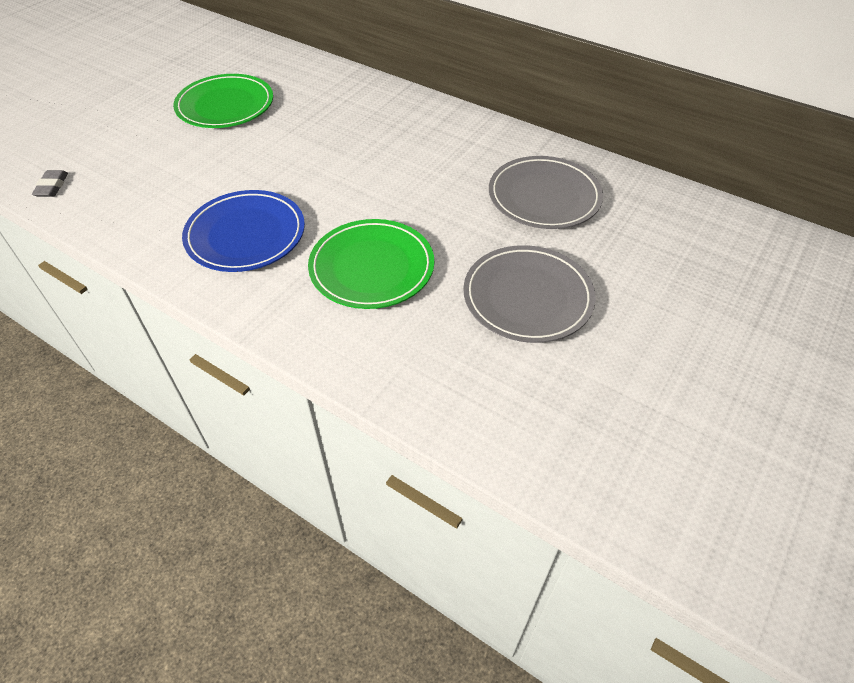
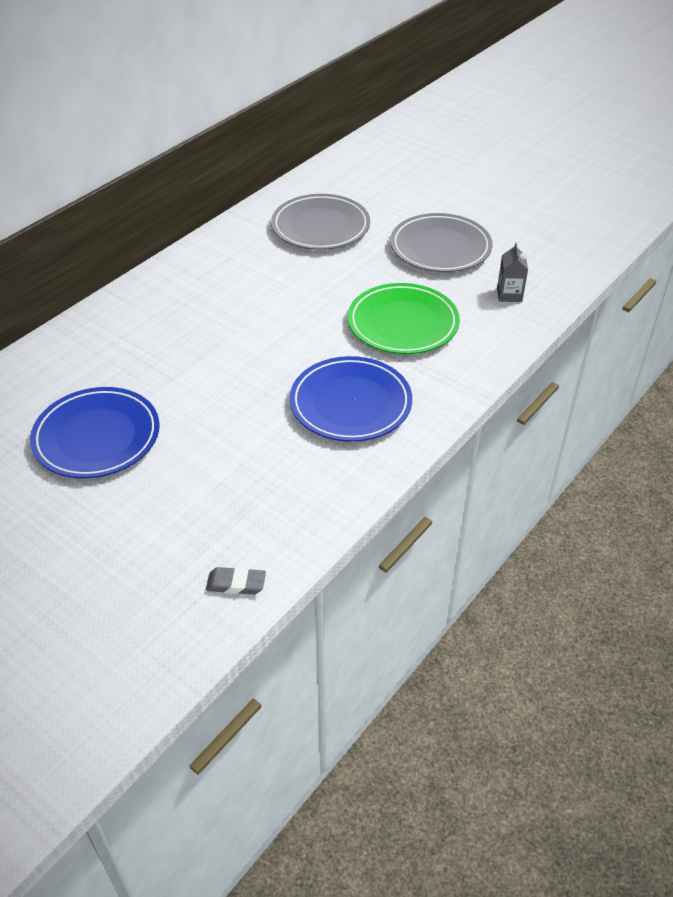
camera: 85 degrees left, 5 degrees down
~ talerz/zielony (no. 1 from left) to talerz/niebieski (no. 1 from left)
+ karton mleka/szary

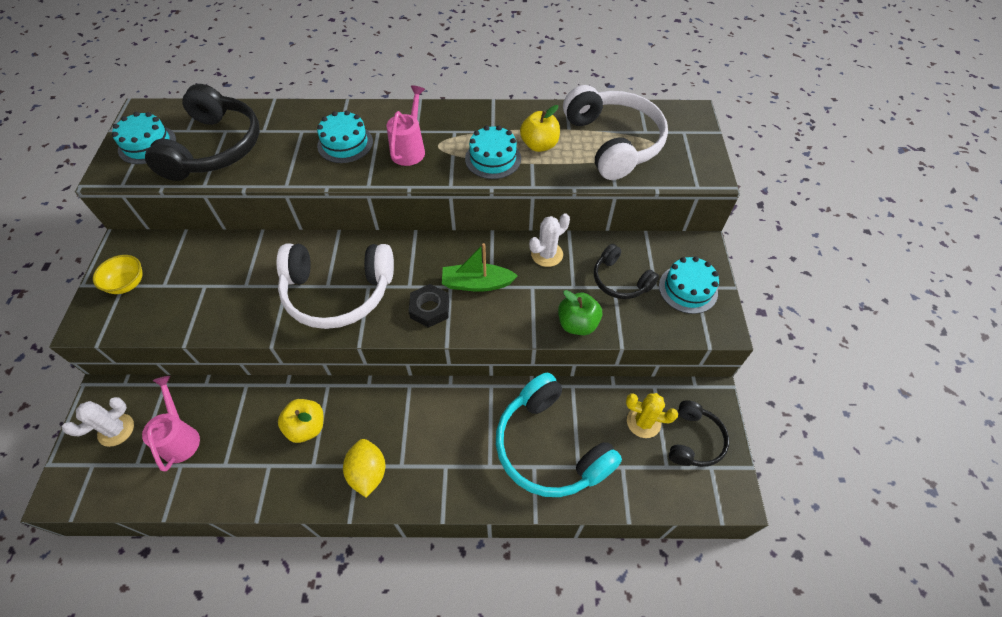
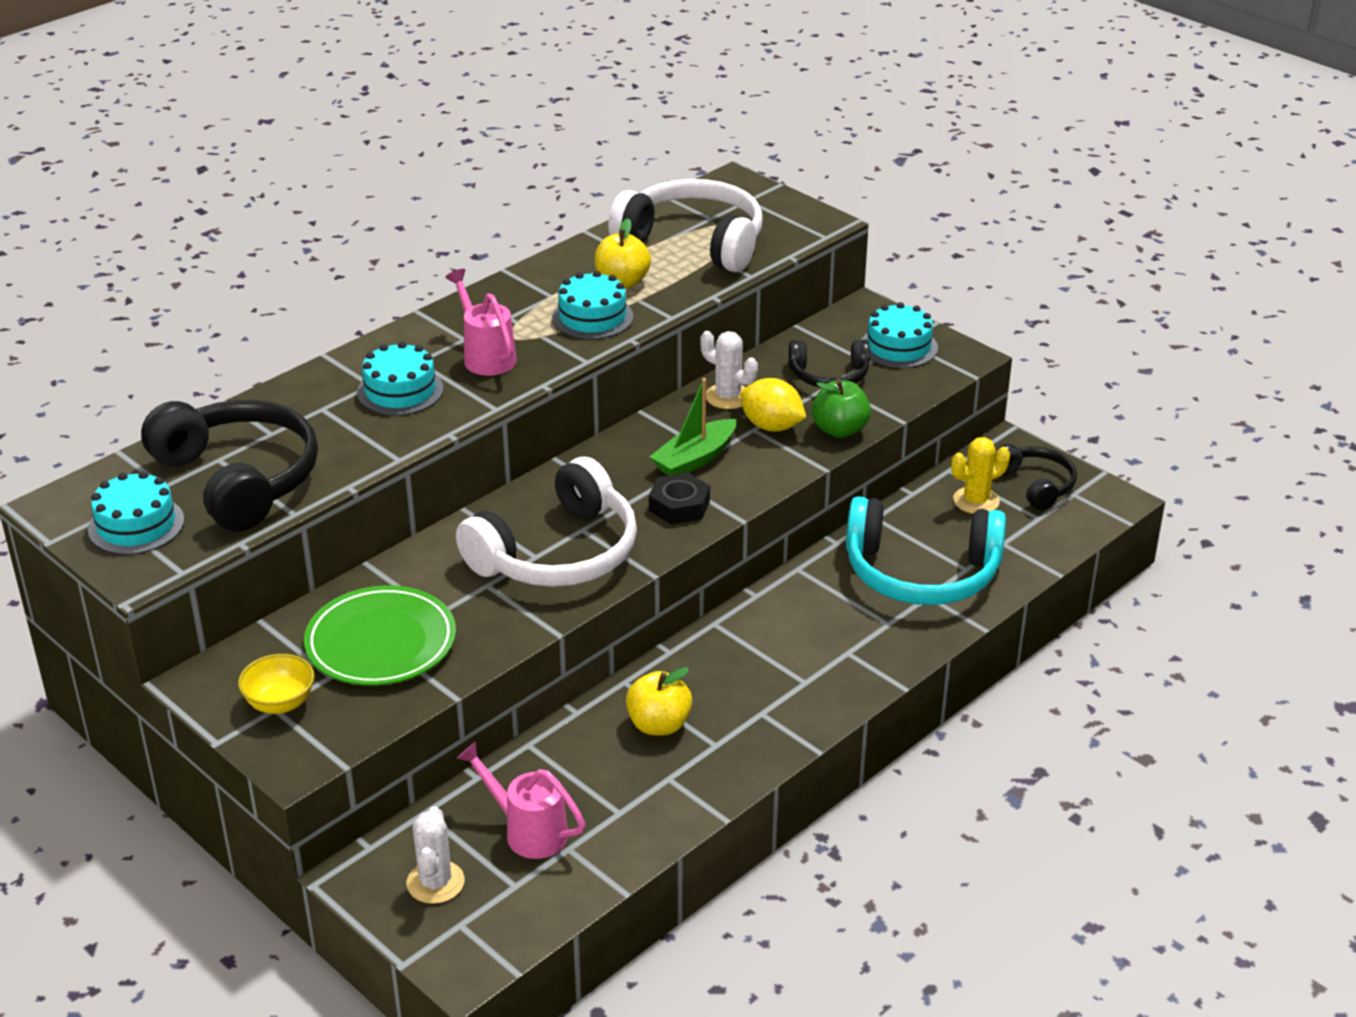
camera: 45 degrees left, 20 degrees down
~ kaktus/biały (no. 2 from left) 60 degrees counterclockwise
~ cytryna/żółty
+ talerz/zielony

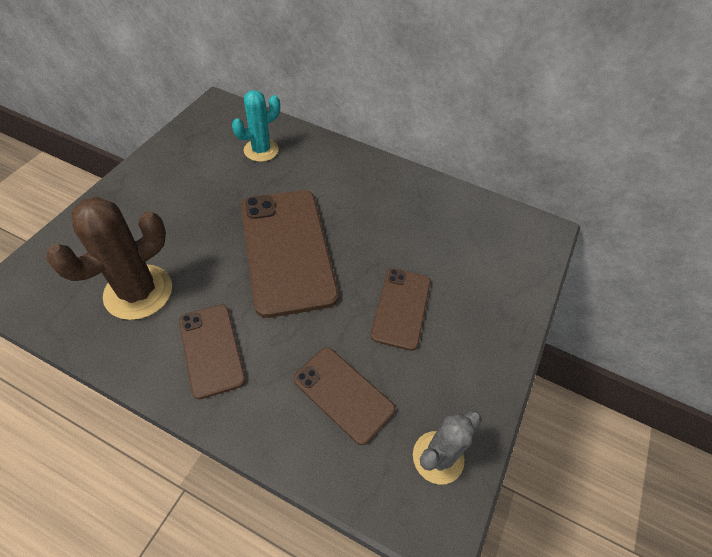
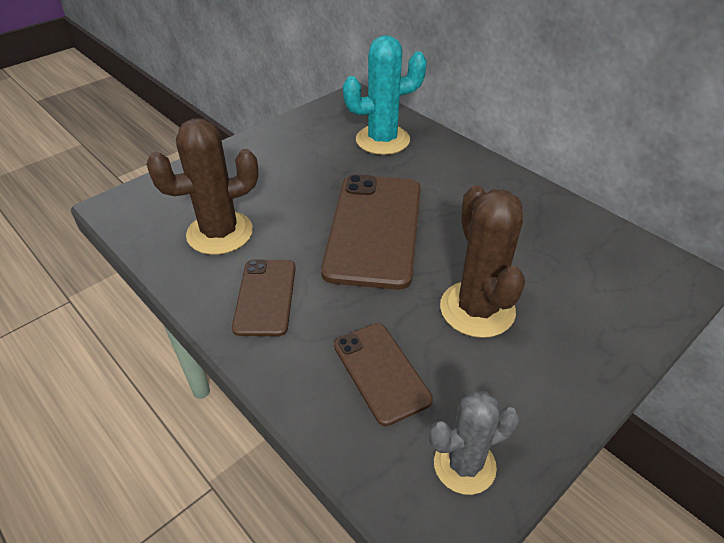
camera: 25 degrees right, 10 degrees down
~ kaktus/turkusowy x1.51
~ telefon/brązowy (no. 4 from left) to kaktus/brązowy (no. 2 from left)

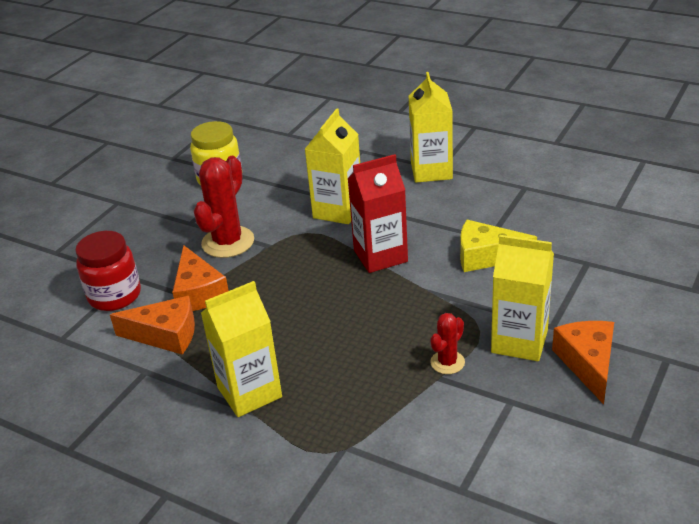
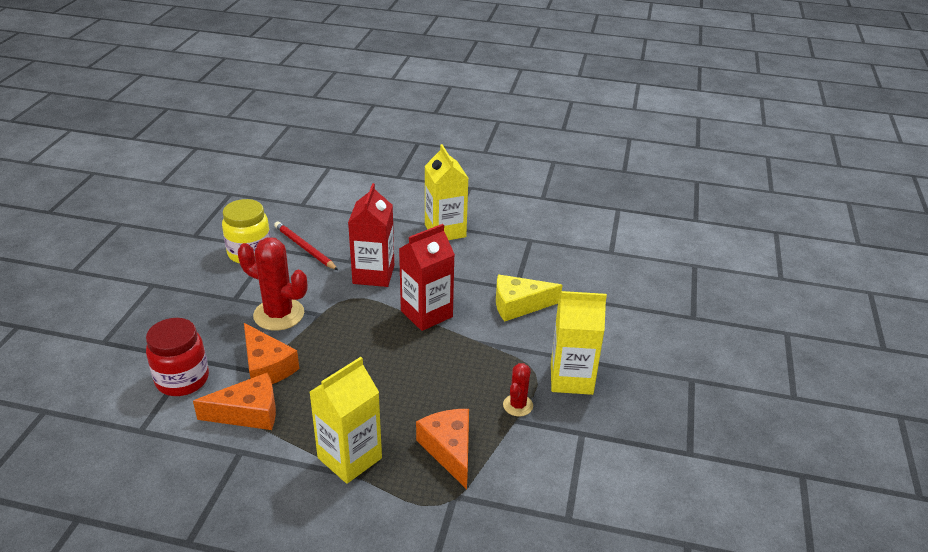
camera: 20 degrees left, 0 degrees up
~ karton mleka/żółty (no. 2 from left) to karton mleka/czerwony (no. 1 from left)
~ kaktus/czerwony (no. 1 from left) 75 degrees counterclockwise
~ ser/pomarańczowy (no. 3 from left)
+ ołówek/czerwony

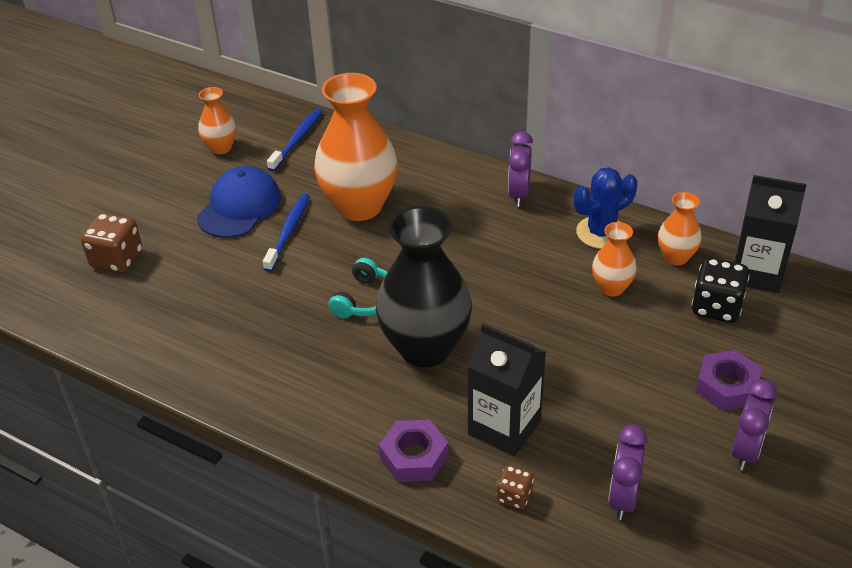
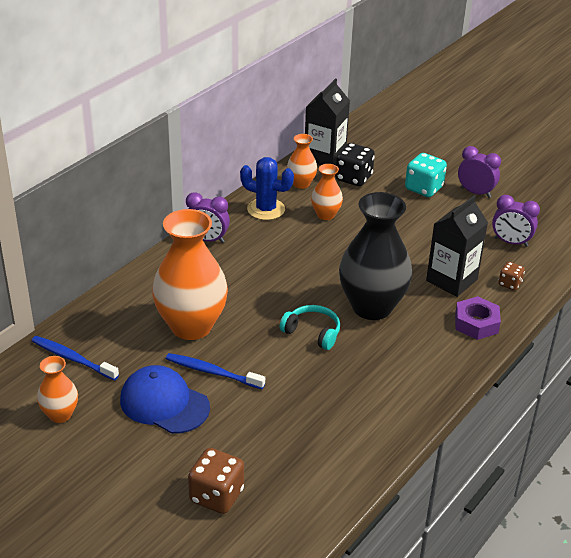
camera: 85 degrees left, 5 degrees down
~ kaktus/niebieski 45 degrees counterclockwise
~ nakrętka/fioletowy (no. 2 from left) to kostka do gry/turkusowy

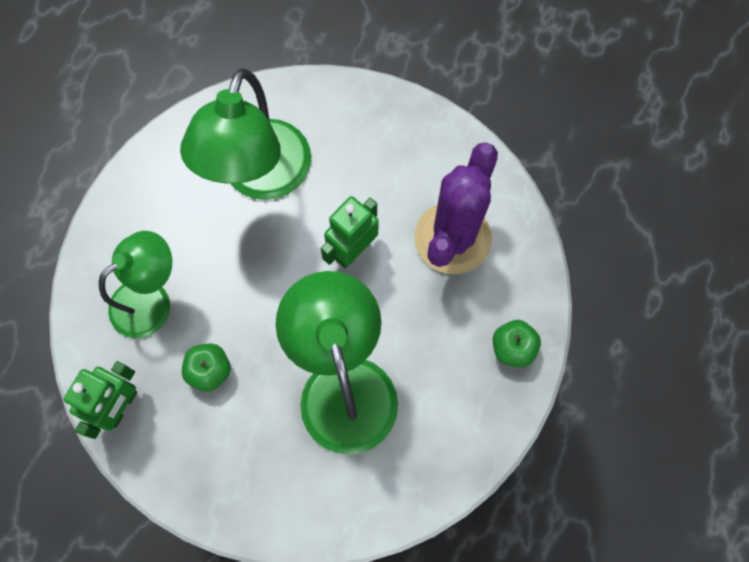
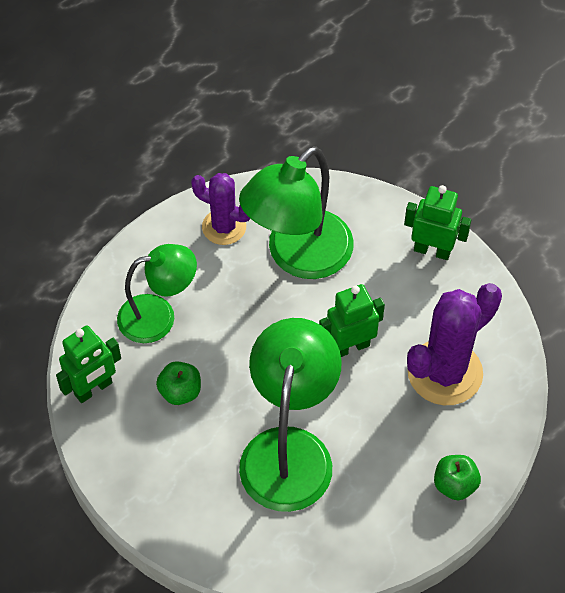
camera: 25 degrees right, 15 degrees down
+ kaktus/fioletowy (no. 1 from left)
+ robot/zielony (no. 3 from left)

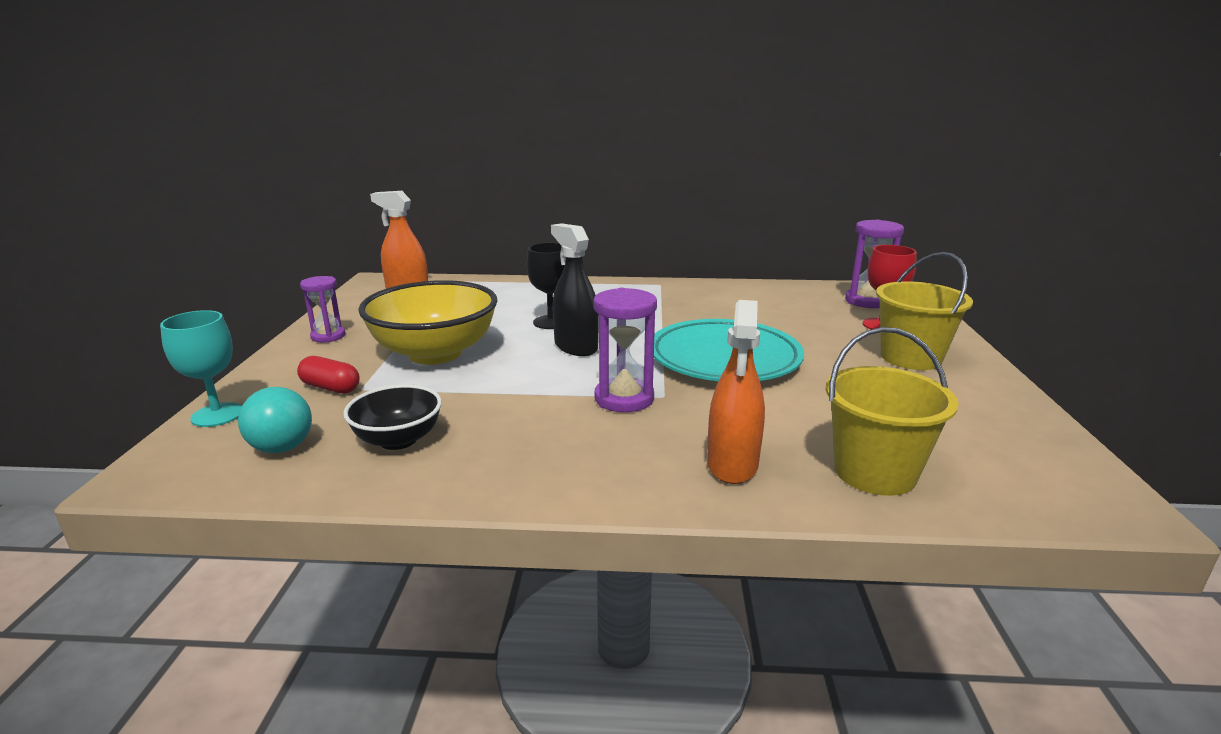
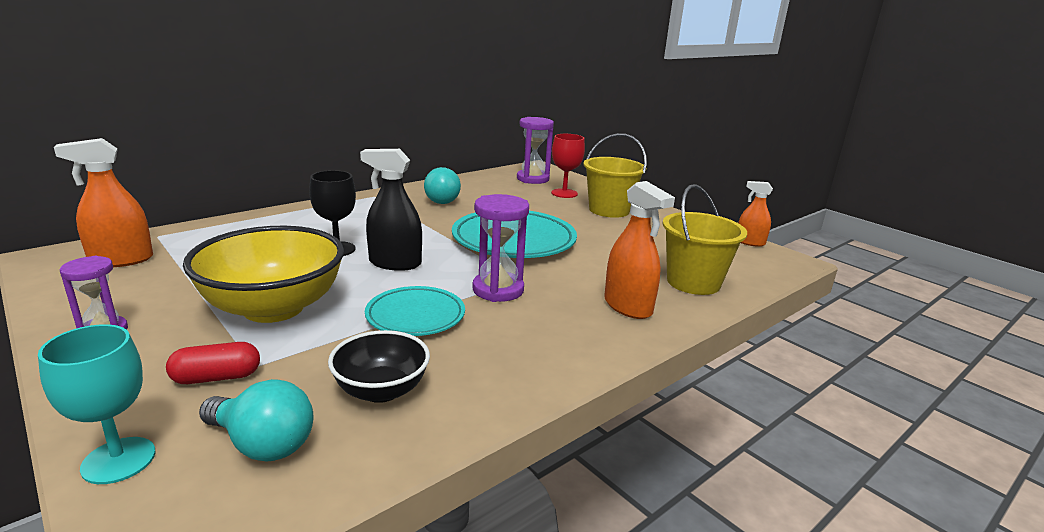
camera: 45 degrees left, 0 degrees up
+ żarówka/turkusowy (no. 2 from left)
+ spryskiwacz/pomarańczowy (no. 3 from left)
+ talerz/turkusowy (no. 1 from left)

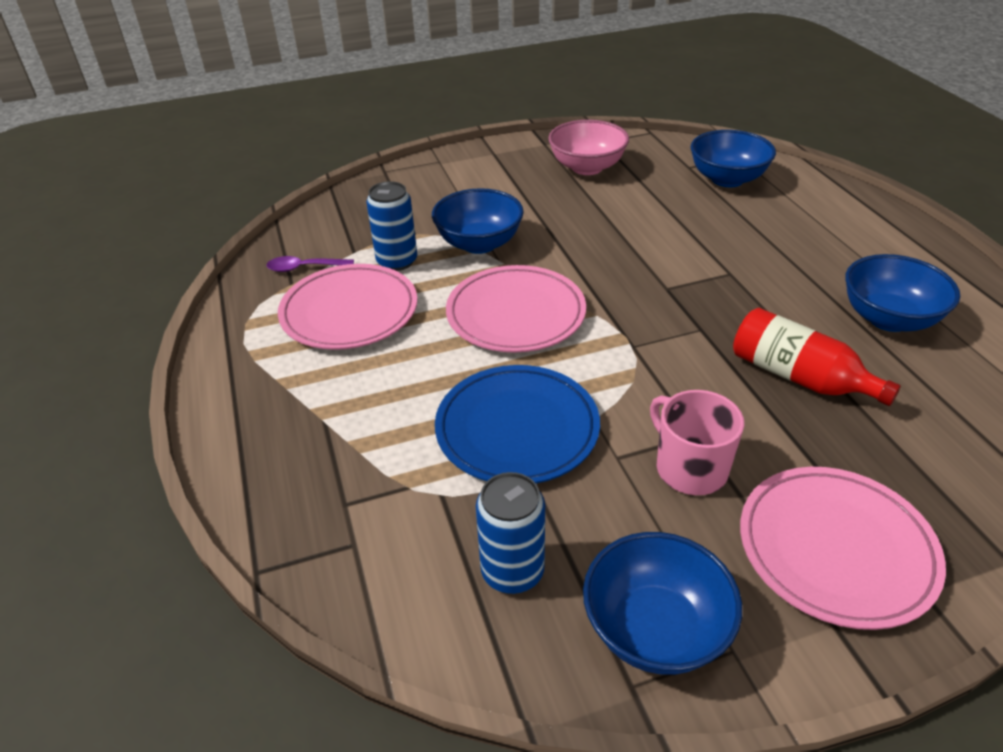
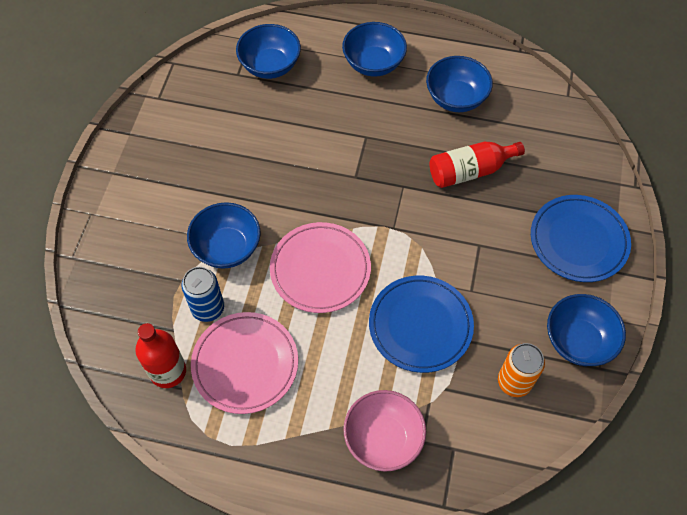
camera: 60 degrees left, 20 degrees up
~ miska/różowy
~ łyżka/fioletowy to butelka/czerwony (no. 1 from left)
- kubek/różowy
~ talerz/różowy (no. 3 from left) to talerz/niebieski (no. 2 from left)
~ puszka/niebieski (no. 2 from left) to puszka/pomarańczowy
+ miska/niebieski (no. 3 from left)

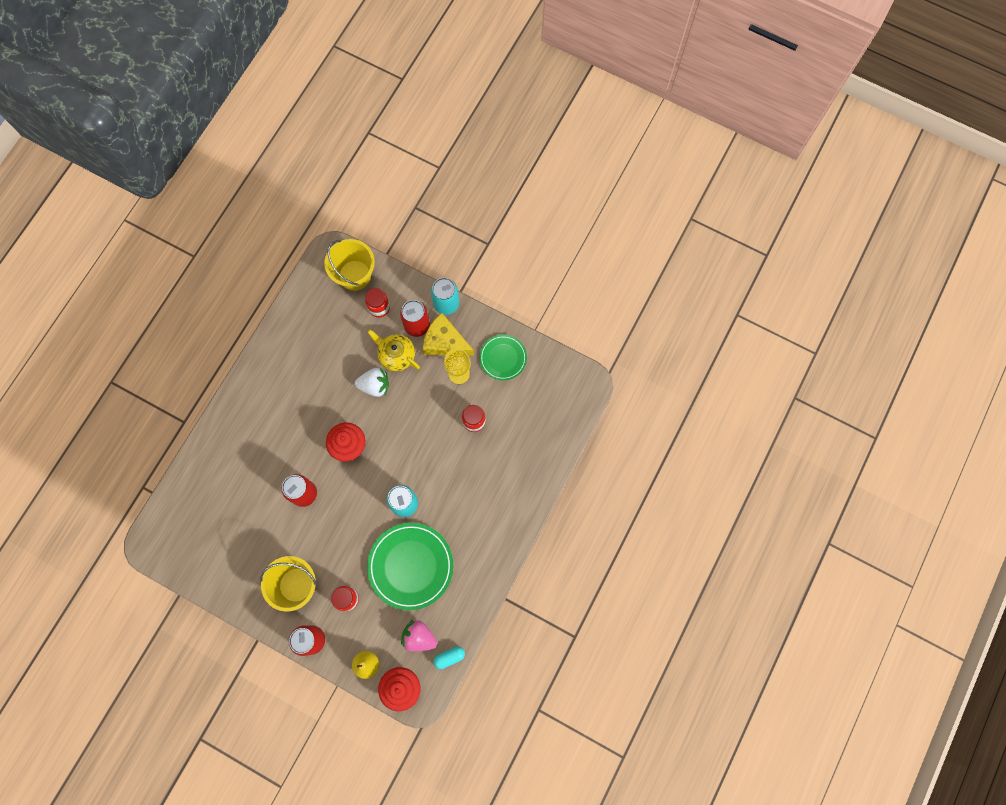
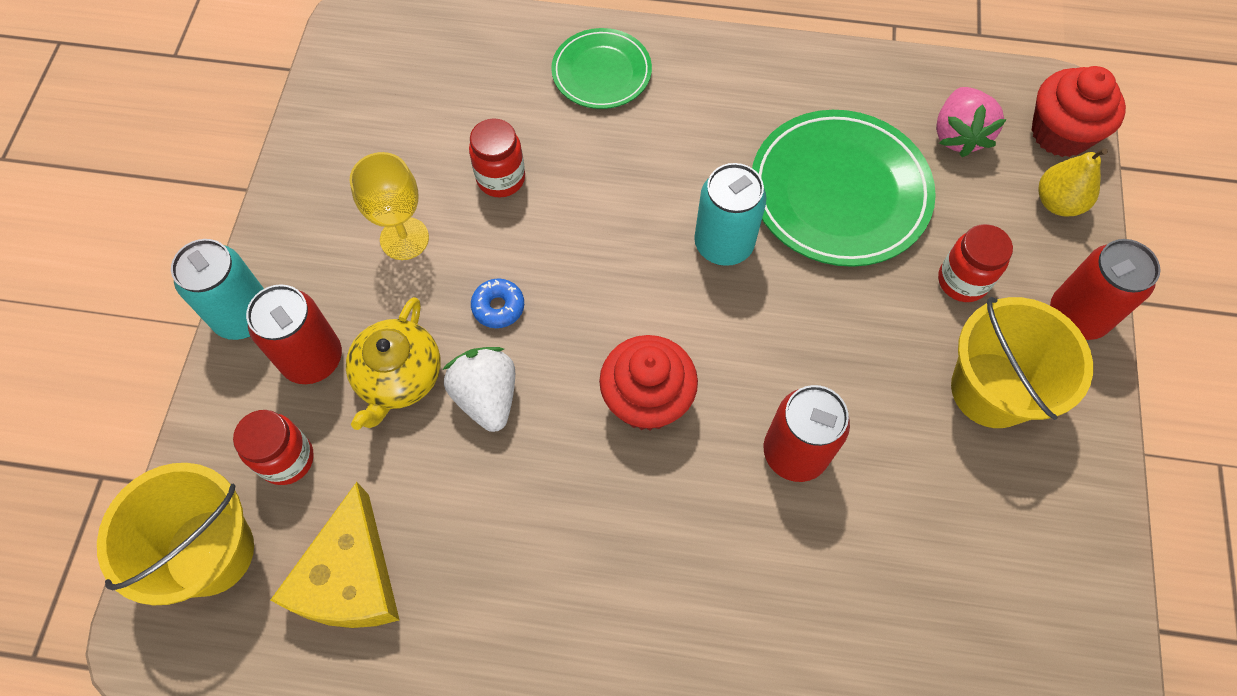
camera: 110 degrees left, 10 degrees down
~ ser/żółty
~ talerz/zielony (no. 2 from left in the first image) to talerz/zielony (no. 1 from left)
- kapsułka/turkusowy
+ donut/niebieski

